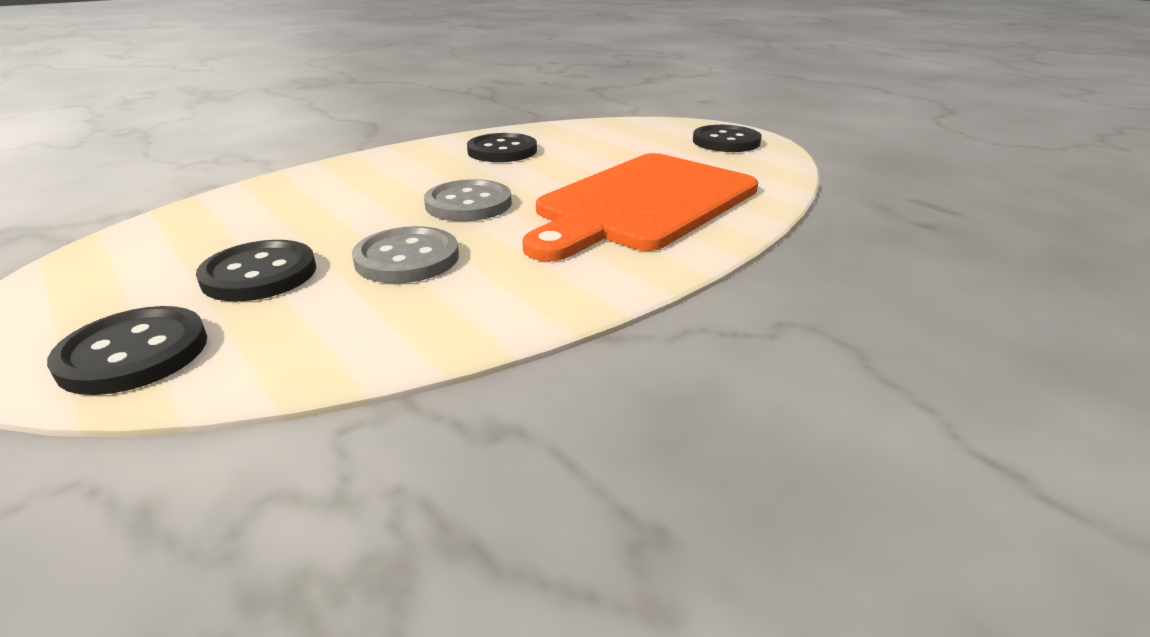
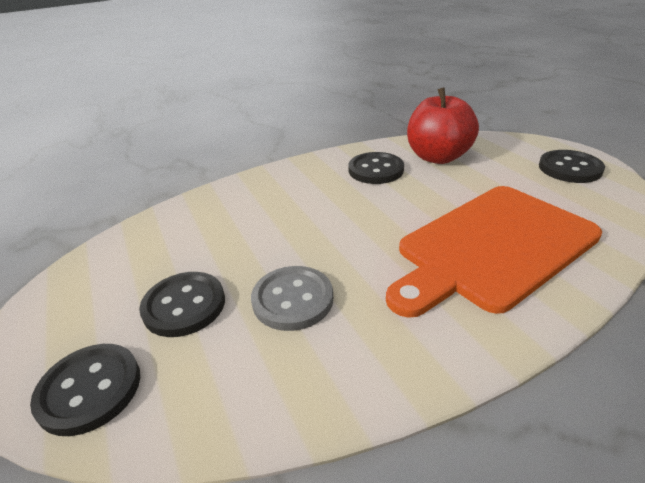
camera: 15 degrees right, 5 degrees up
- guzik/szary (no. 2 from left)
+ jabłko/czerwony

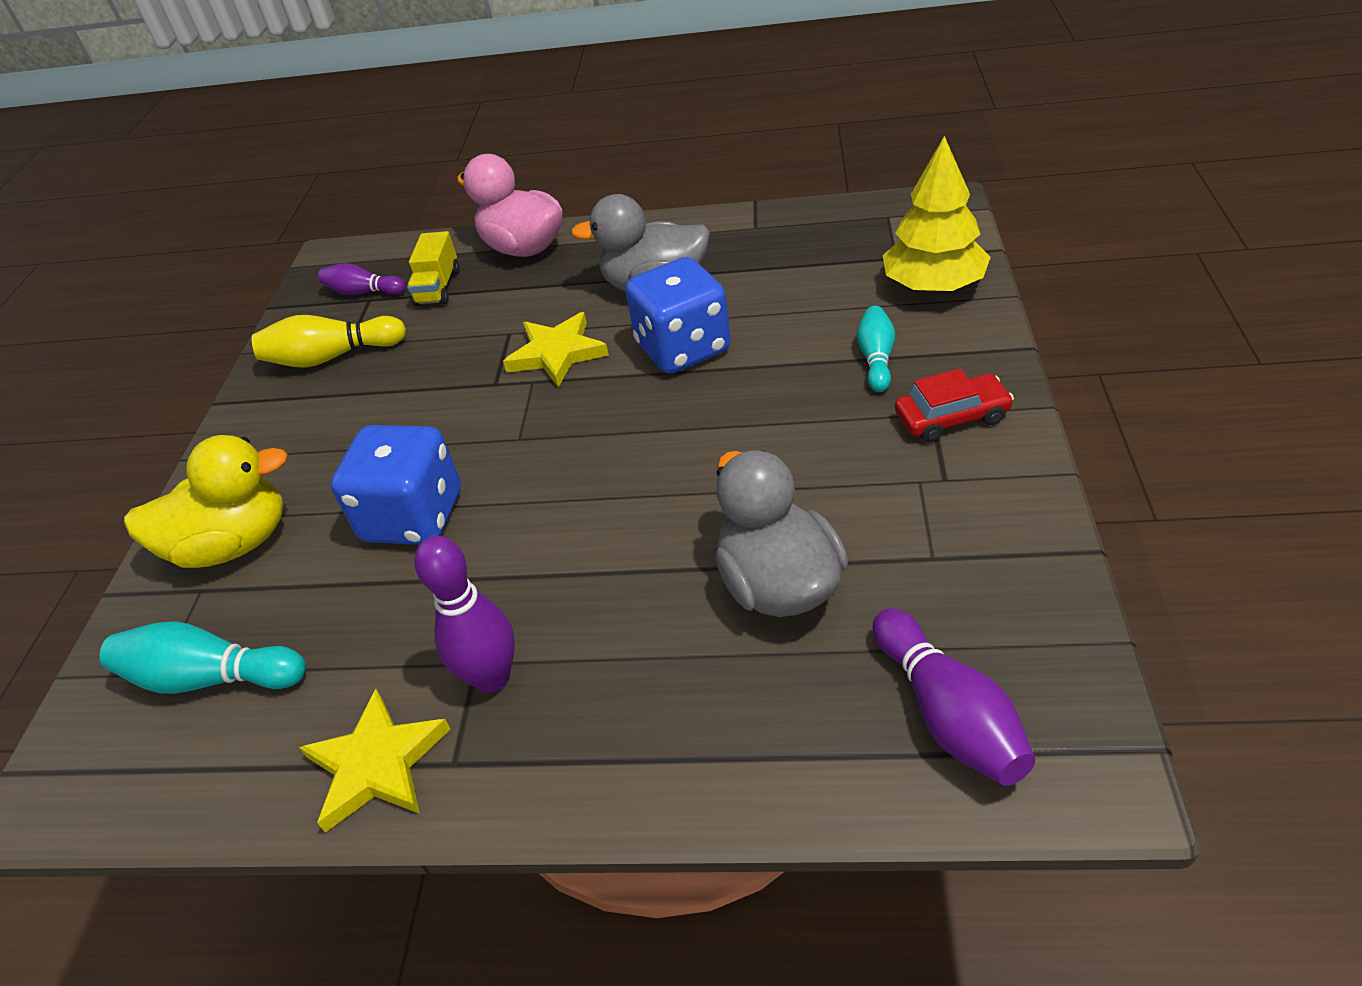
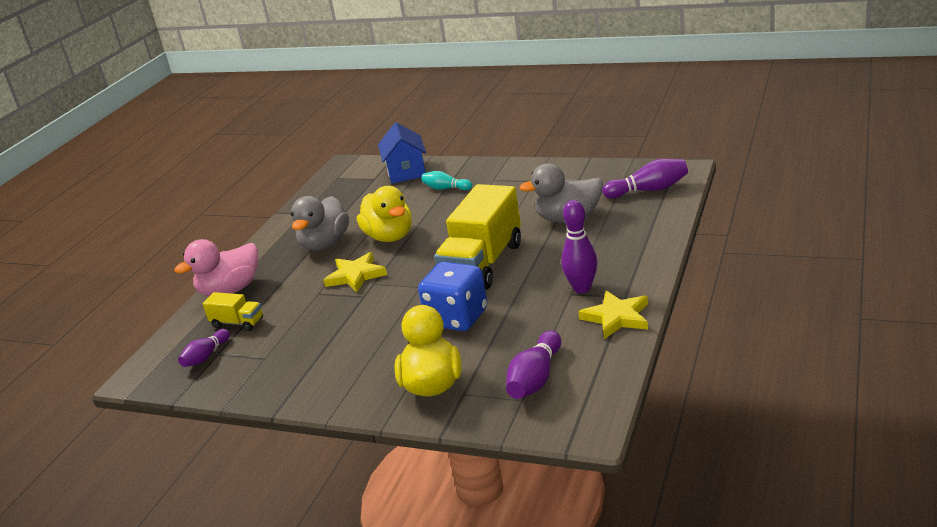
camera: 75 degrees left, 15 degrees down
~ drzewko/żółty to domek/niebieski
~ kostka do gry/niebieski (no. 2 from left) to kaczka/żółty (no. 1 from left)
- kręgiel/żółty
- samochód/czerwony
~ kręgiel/turkusowy (no. 1 from left) to kręgiel/fioletowy (no. 2 from left)
+ ciężarówka/żółty (no. 2 from left)

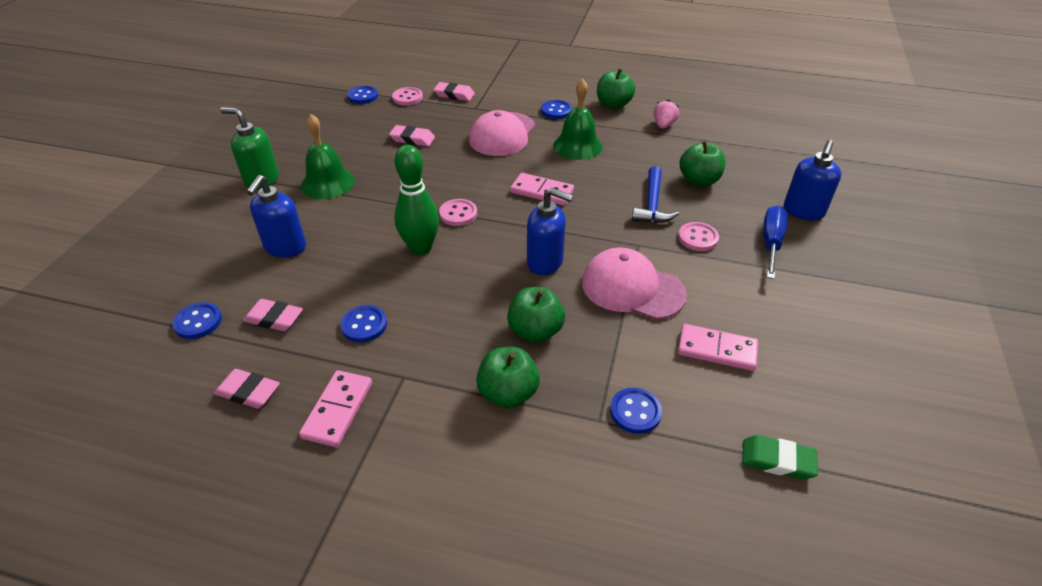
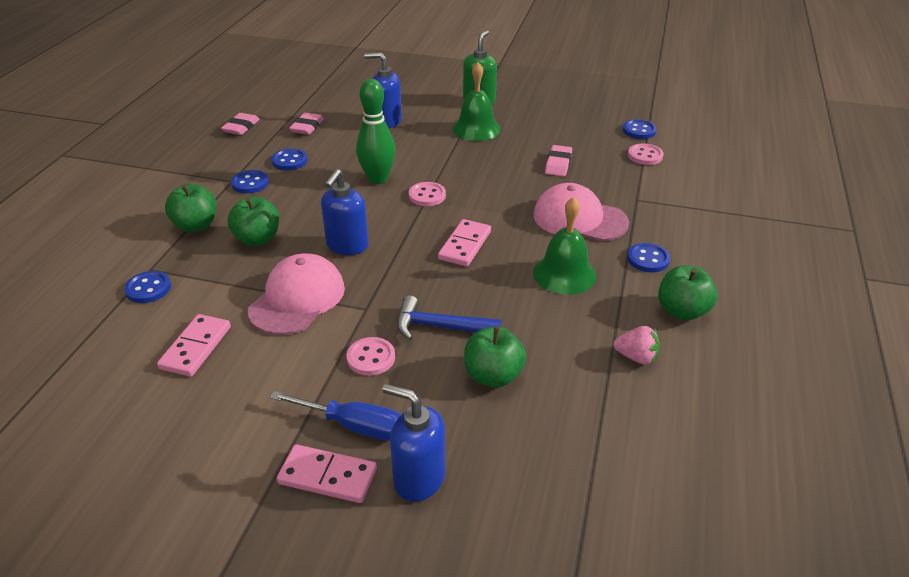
camera: 90 degrees right, 5 degrees down
- gumka do mazania/różowy (no. 4 from left)
~ guzik/niebieski (no. 1 from left in the first image) to guzik/niebieski (no. 2 from left)
~ kostka domina/różowy (no. 1 from left in the first image) to kostka domina/różowy (no. 2 from left)
- gumka do mazania/zielony

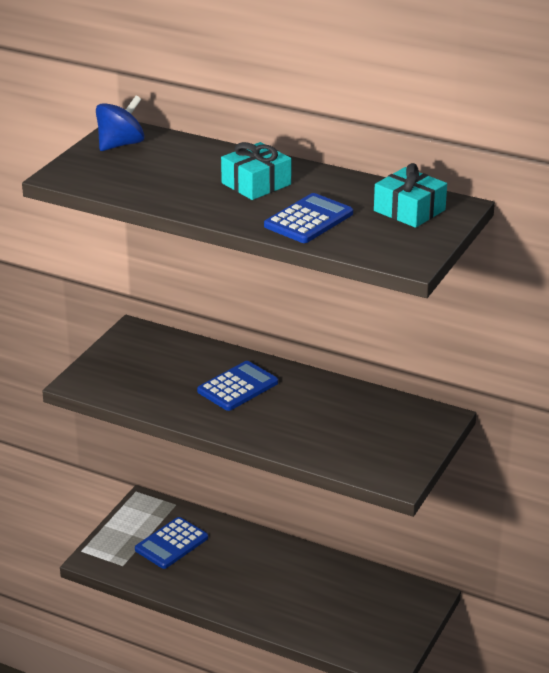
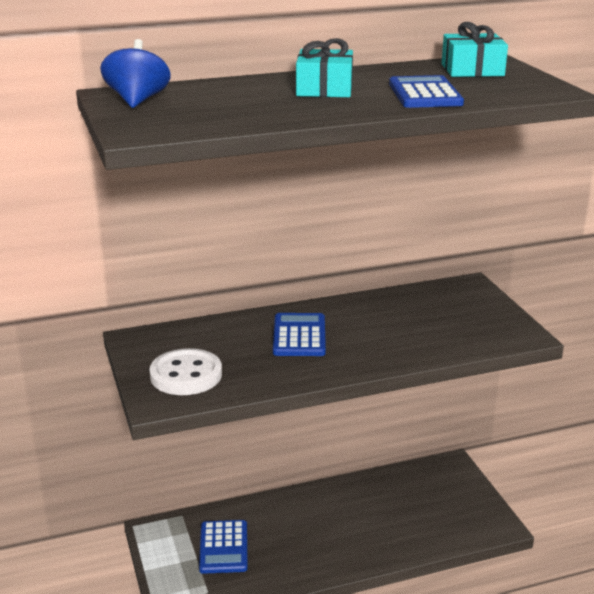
camera: 45 degrees left, 5 degrees down
+ guzik/biały

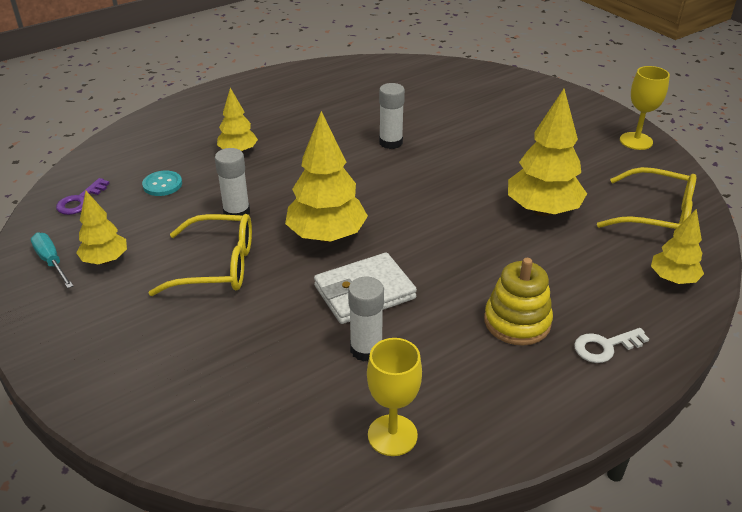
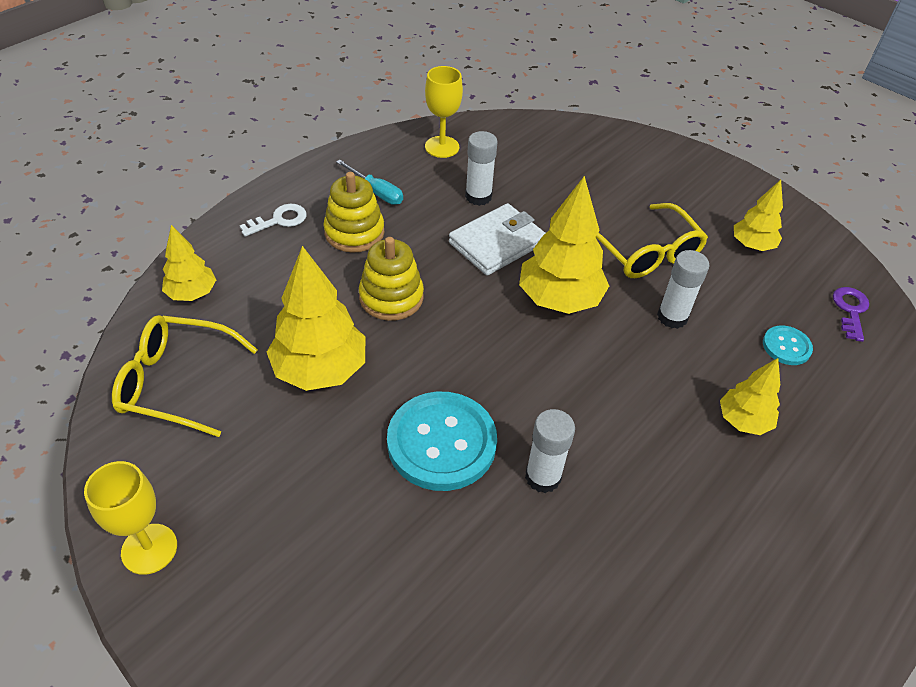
camera: 165 degrees right, 10 degrees up
~ okulary/żółty (no. 1 from left in the first image) 105 degrees counterclockwise
~ śrubokręt/turkusowy
+ zabawka nakładanka/żółty (no. 2 from left)
+ guzik/turkusowy (no. 1 from left)

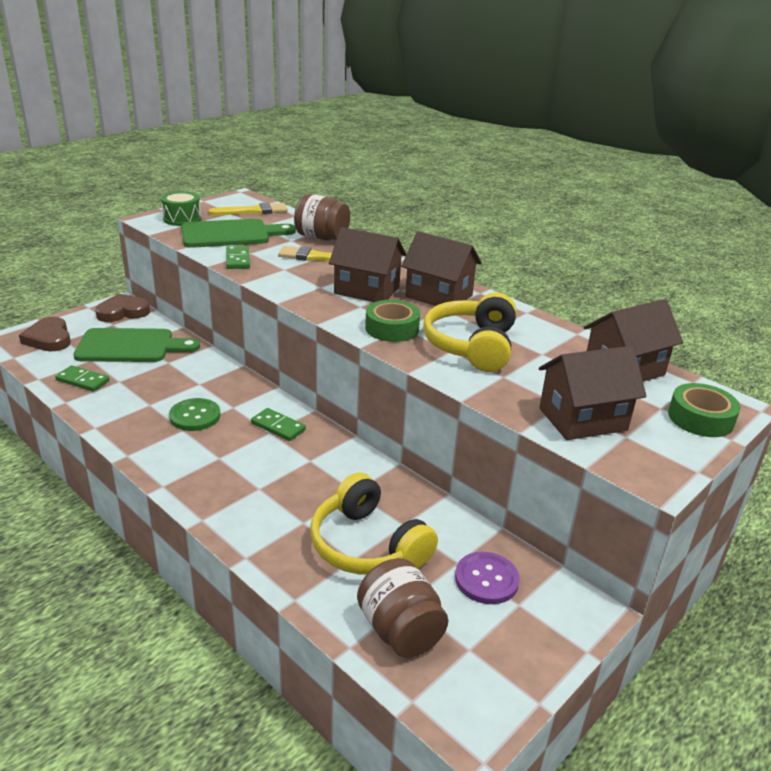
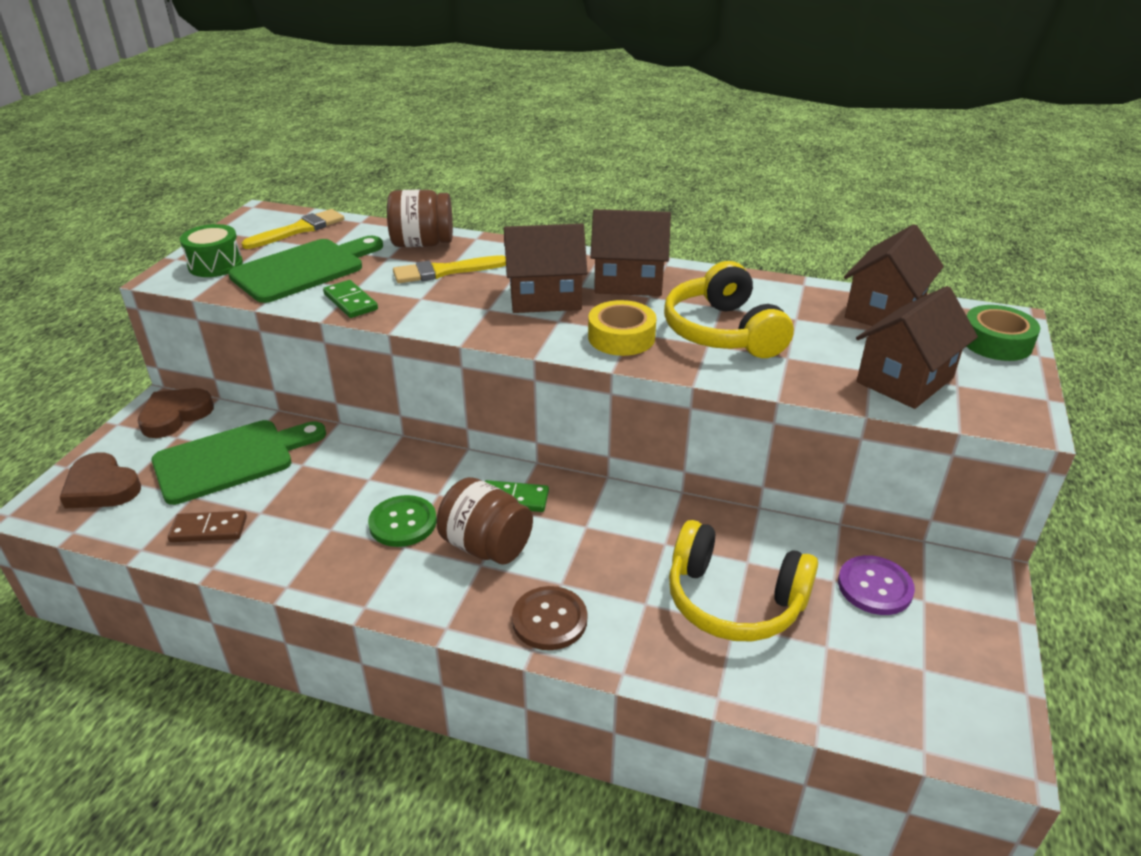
camera: 25 degrees left, 5 degrees up
~ taśma klejąca/zielony (no. 1 from left) to taśma klejąca/żółty
~ kostka domina/zielony (no. 1 from left) to kostka domina/brązowy
~ słoik/brązowy (no. 2 from left)
+ guzik/brązowy

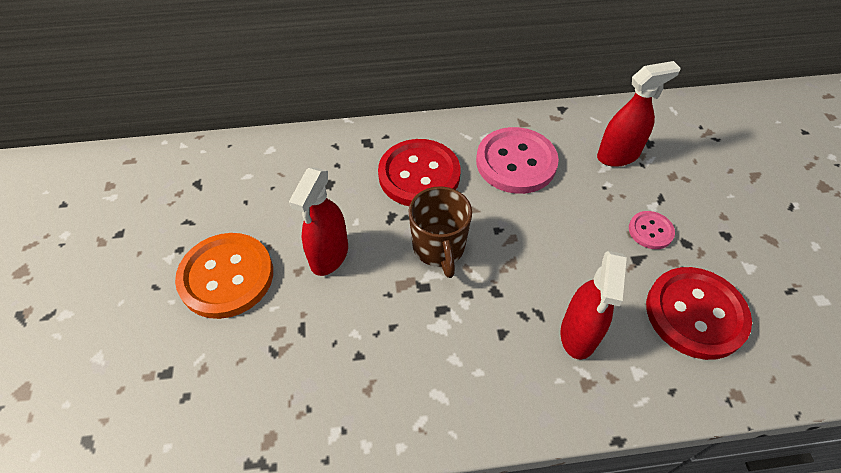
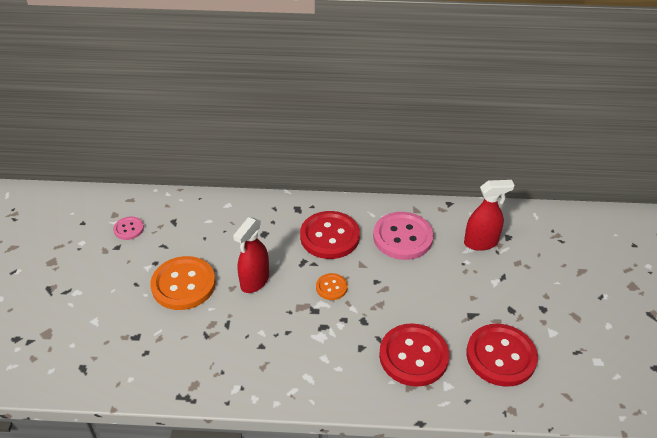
camera: 10 degrees right, 10 degrees down
~ kubek/brązowy to guzik/pomarańczowy (no. 2 from left)
~ guzik/różowy (no. 2 from left in the first image) to guzik/różowy (no. 1 from left)
~ spryskiwacz/czerwony (no. 2 from left) to guzik/czerwony (no. 2 from left)

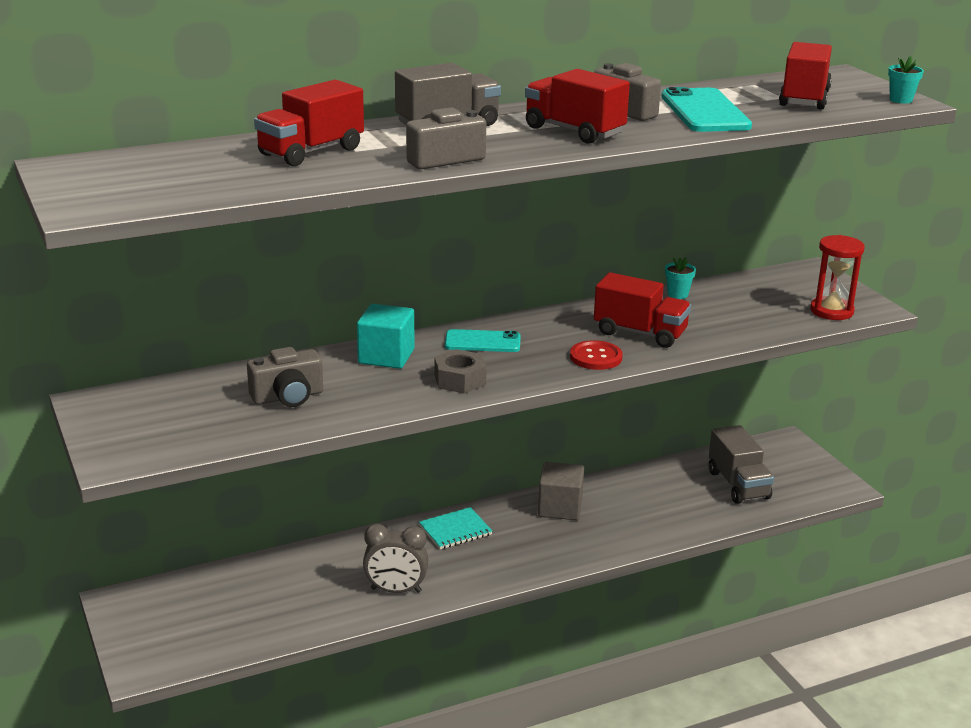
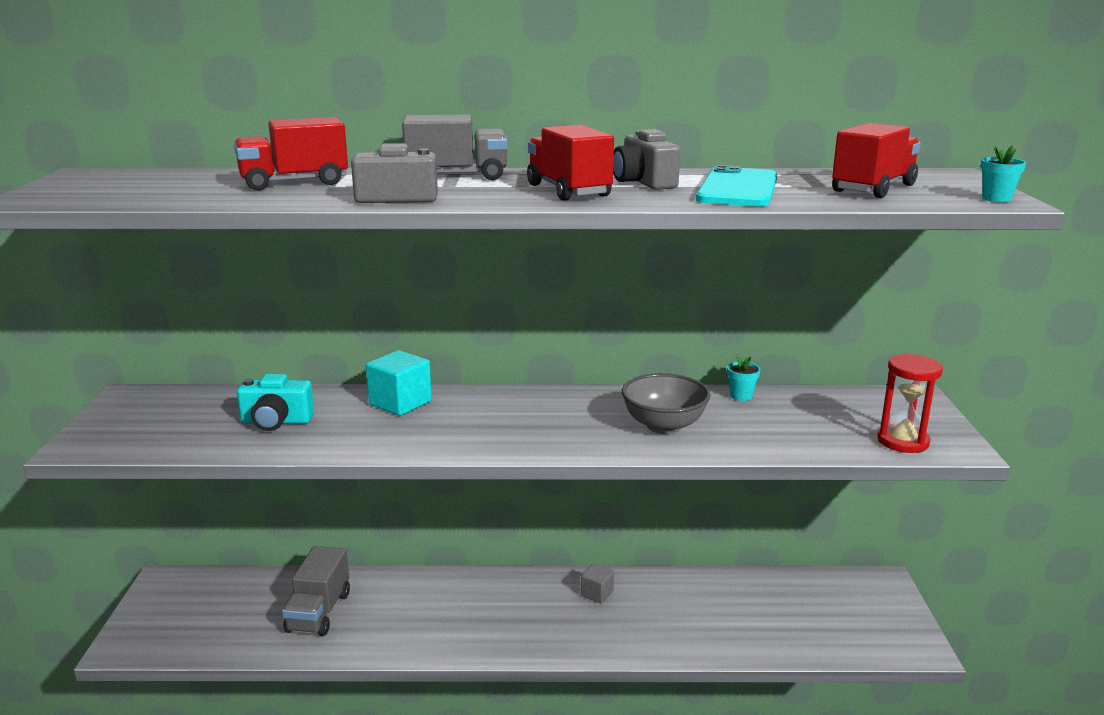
camera: 25 degrees right, 5 degrees down
~ ciężarówka/czerwony (no. 3 from left) to miska/szary
- telefon/turkusowy (no. 1 from left)
- guzik/czerwony
~ aparat fotograficzny/szary (no. 1 from left) to aparat fotograficzny/turkusowy
- nakrętka/szary
~ ciężarówka/szary (no. 2 from left in the first image) to ciężarówka/szary (no. 1 from left)
~ sześcian/szary x0.60
- zeszyt/turkusowy
- budzik/szary

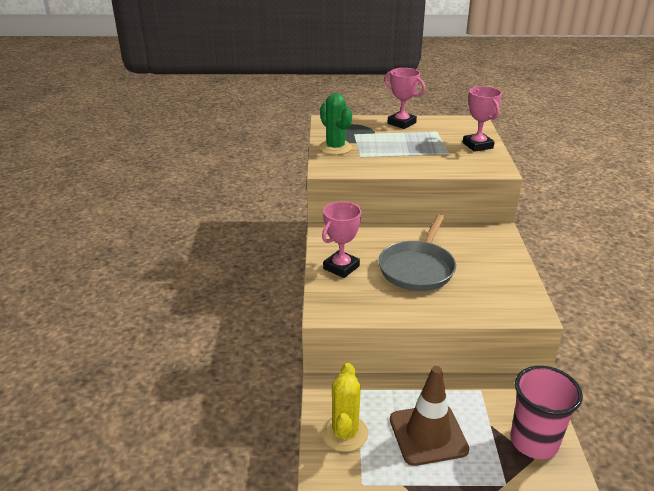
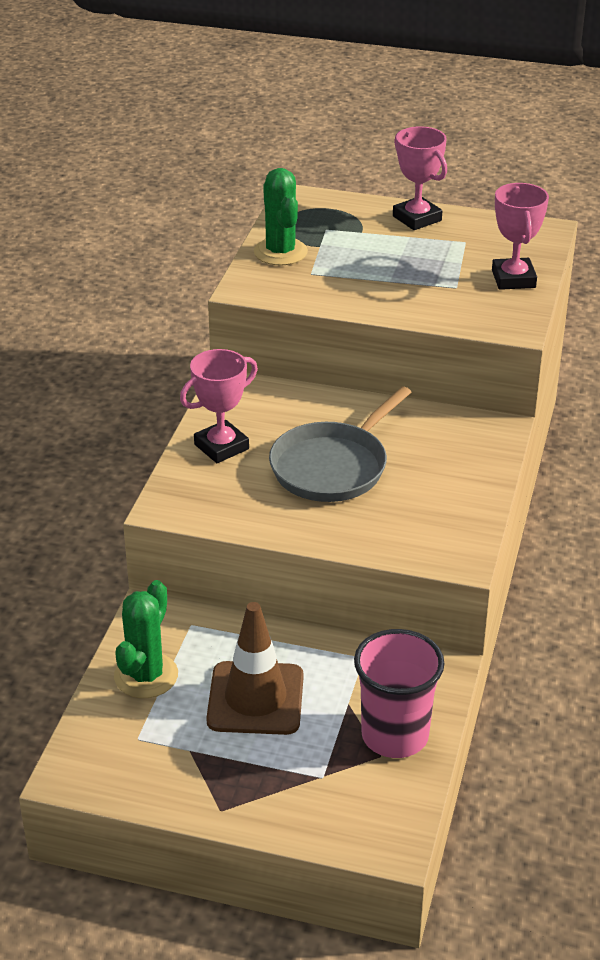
camera: 15 degrees right, 5 degrees up
~ kaktus/żółty to kaktus/zielony (no. 1 from left)

